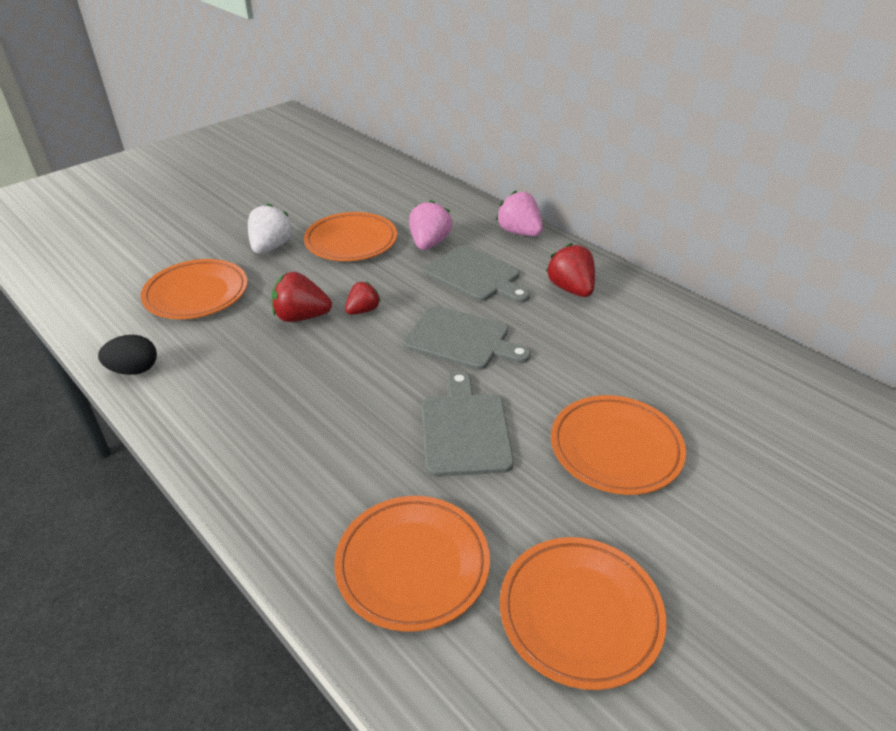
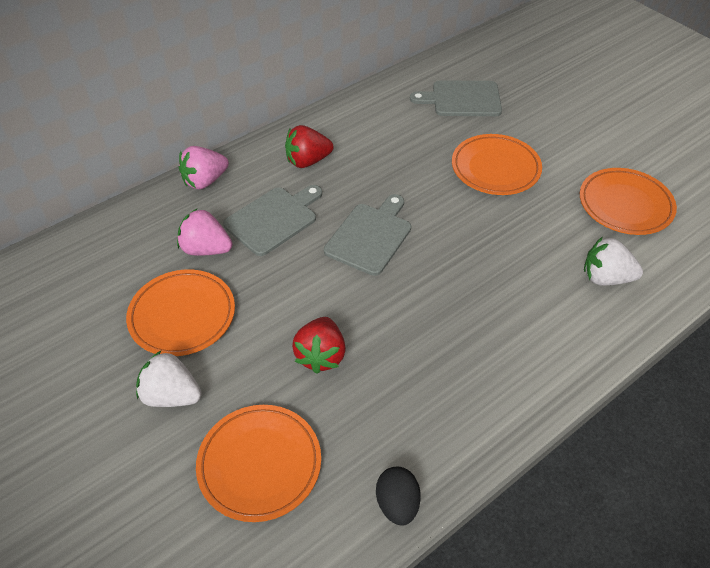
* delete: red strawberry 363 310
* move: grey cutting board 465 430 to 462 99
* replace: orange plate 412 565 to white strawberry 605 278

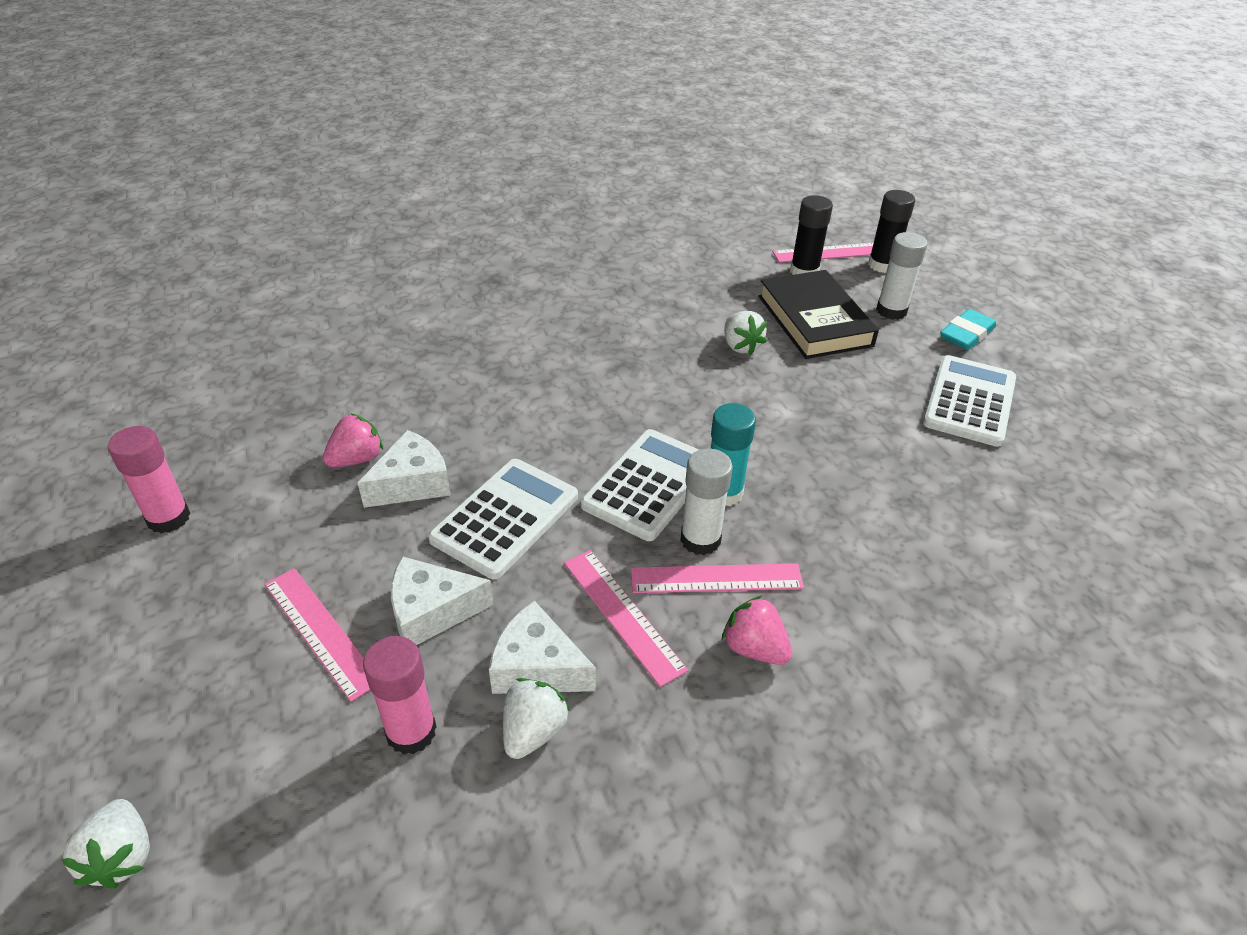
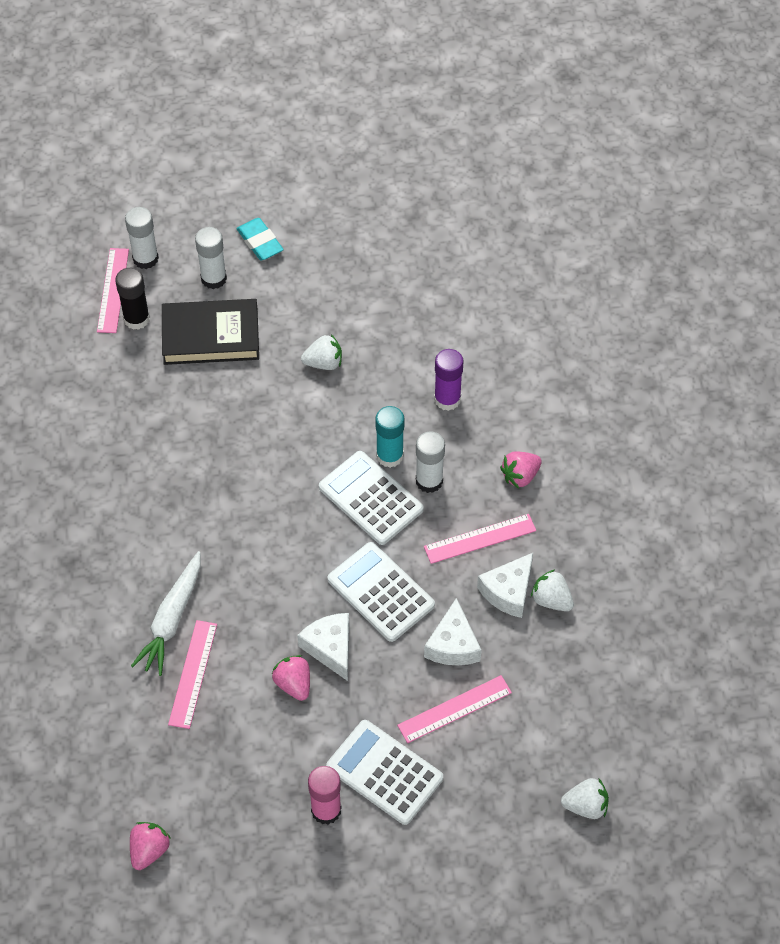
* delete: pink glue stick 411 732
* insert: pink strawberry 149 850
* insert: white carrot 171 619
* insert: purple glue stick 447 399
* move: pink ruler 716 579 to 193 674
* move: white strawberry 740 346 to 324 363
* move: white calculator 970 401 to 384 772
* recolor: black glue stick 882 265 to white glue stick 145 259

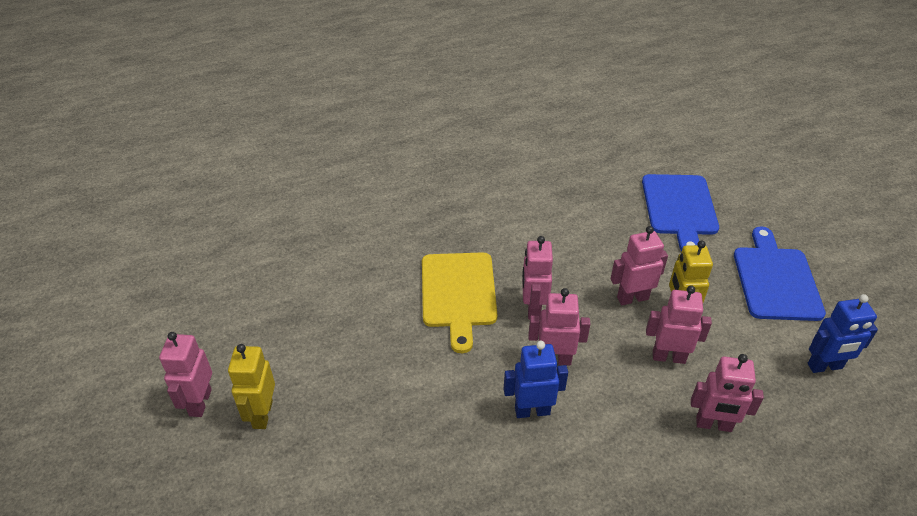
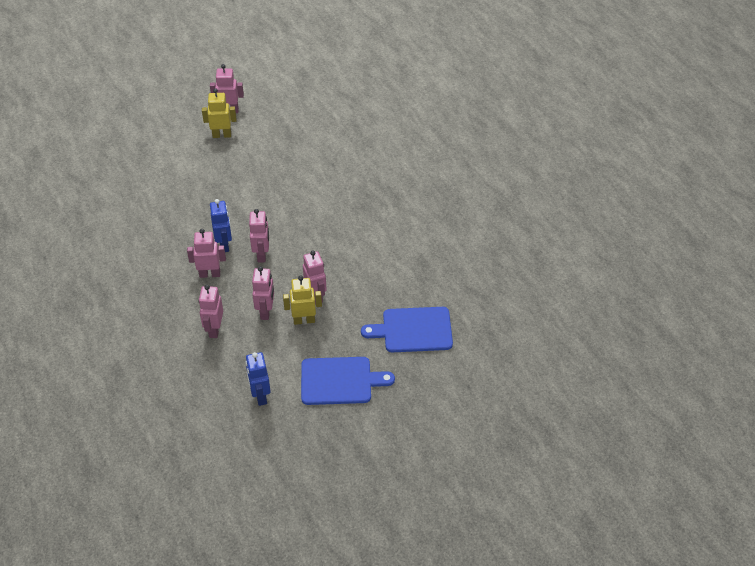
* delete: yellow cutting board 458 293
* move: pink robot 533 308 to 210 274

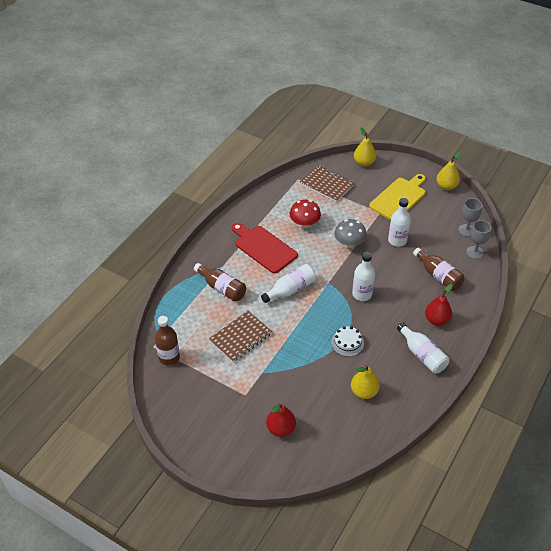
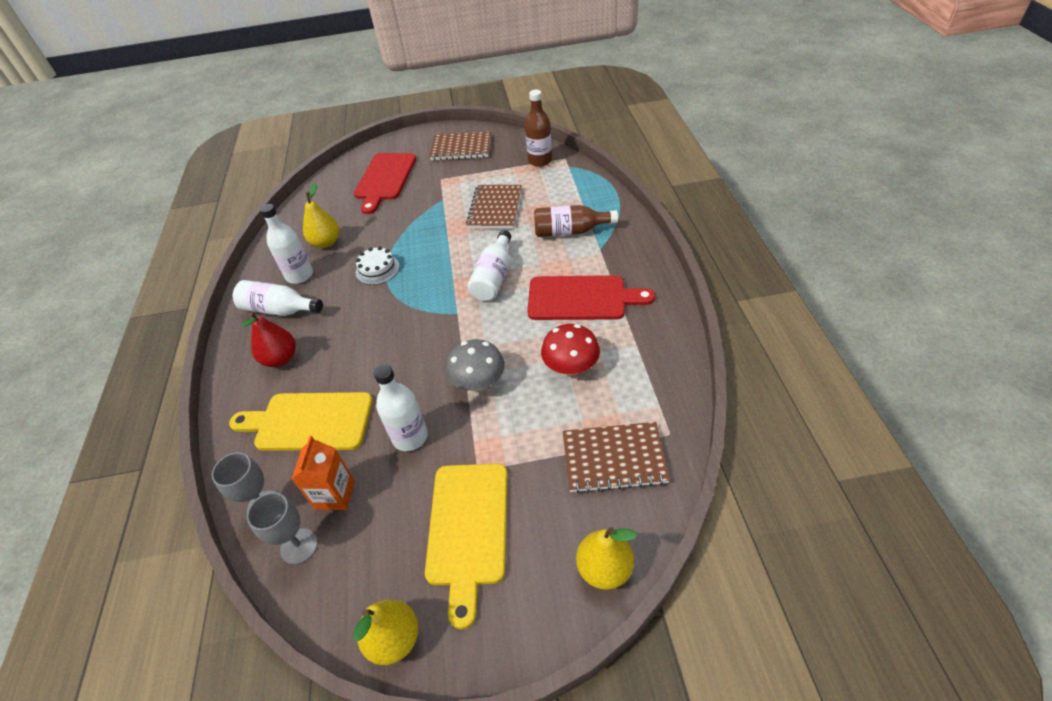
* insert: orange carton 335 494
* insert: brown notebook 461 148
* move: white bottle 362 294 to 299 275
* replace: red pear 281 428 to red cutting board 385 179
* replace: brown bottle 438 276 to yellow cutting board 309 422

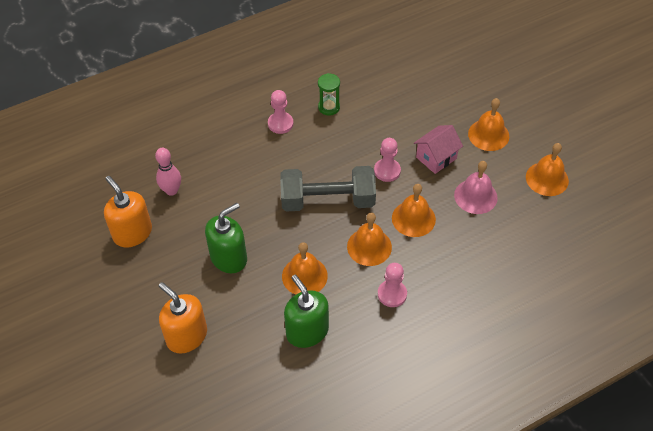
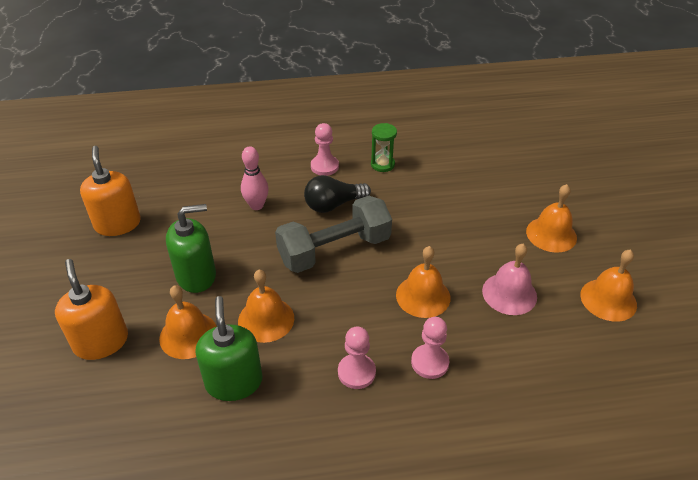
* delete: pink house 436 158
* insert: black light bulb 333 205
* move: pink bowling pin 171 190 to 256 205
* move: orange bell 369 246 to 188 335
* move: pink pawn 387 171 to 429 362
* rotate: grey dumbbell 328 200 = 334 250 45 degrees counterclockwise

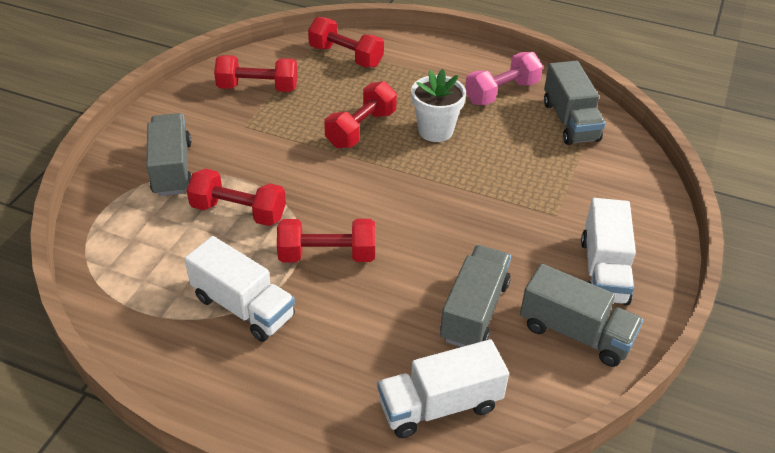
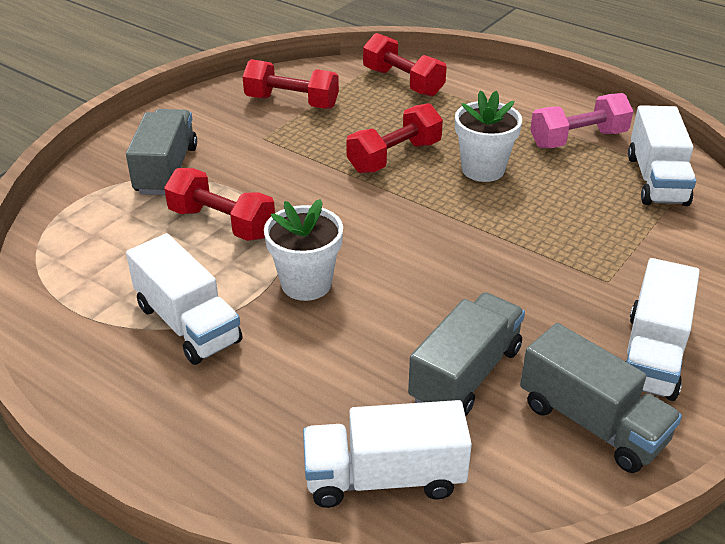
* replace: red dumbbell 327 255 to white flower pot 306 284
* recolor: grey truck 570 121 to white truck 656 180

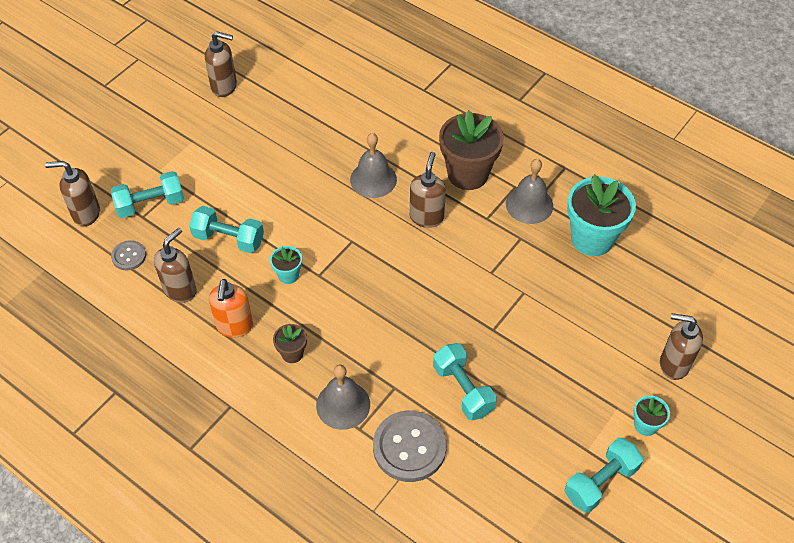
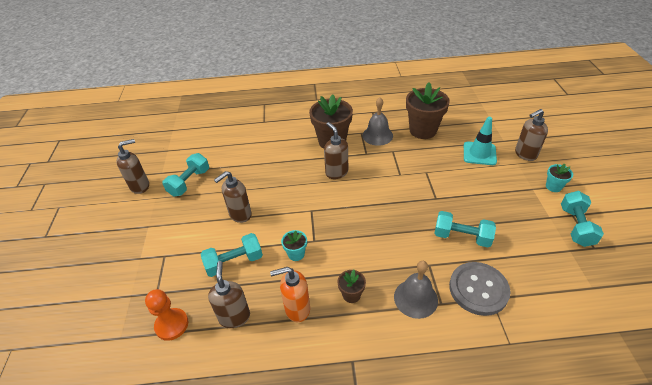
* delete: grey bell 373 179
* insert: turquoise traffic cone 479 153
* move: brown soap dispenser 86 214 to 240 215
* move: turquoise dumbbell 150 204 to 189 182
* replace: grey button 129 256 to orange pawn 172 325
* recolor: turquoise flower pot 592 238 to brown flower pot 423 130
* rotate: orange soap dispenser 234 326 = 297 309 120 degrees clockwise

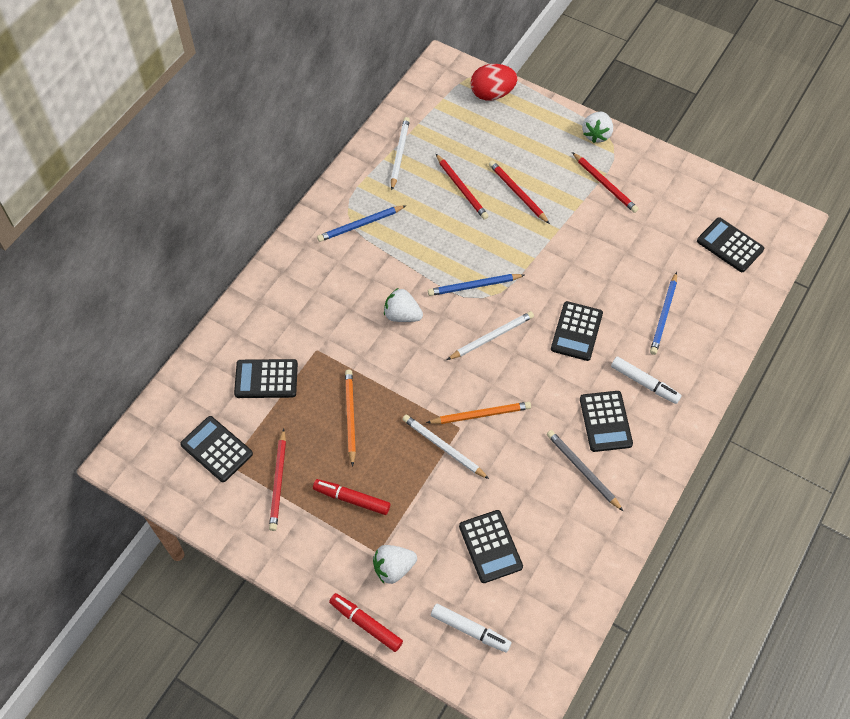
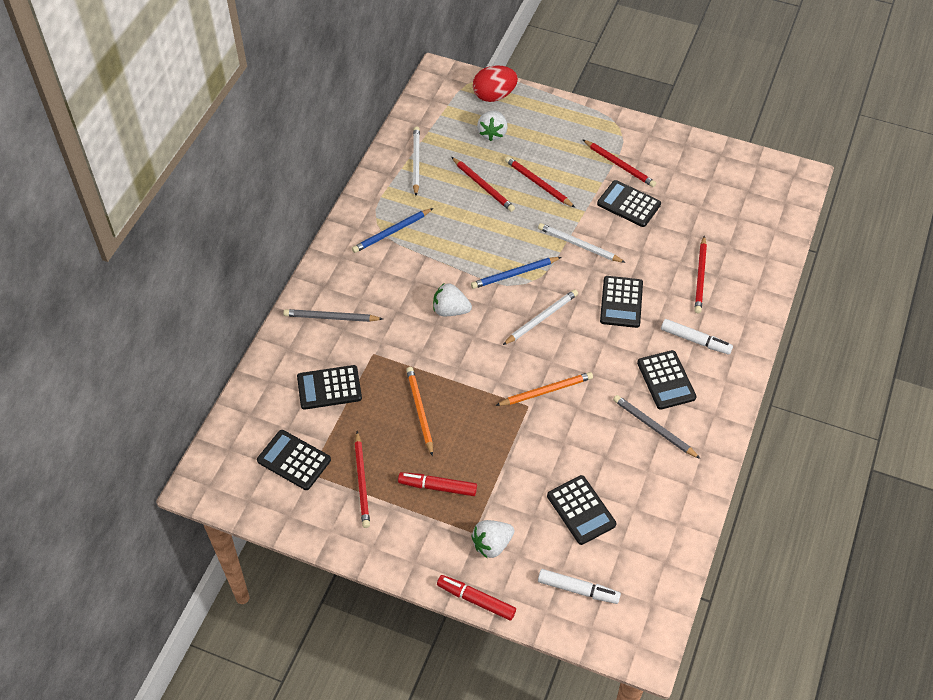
* insert: grey pencil 331 317
* move: white pencil 443 447 to 579 245
* move: white strawberry 596 134 to 492 133
* move: black calculator 730 245 to 629 204
* recolor: blue pencil 663 315 to red pencil 700 276

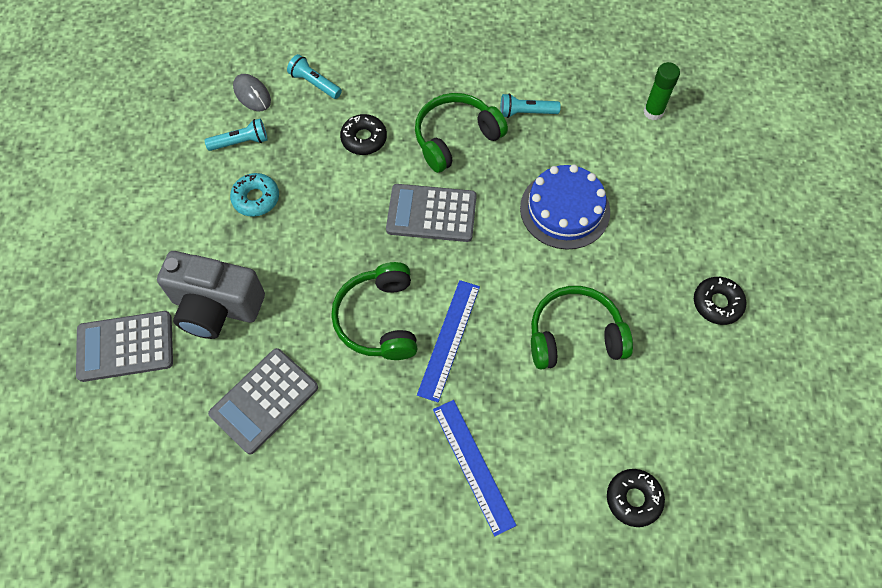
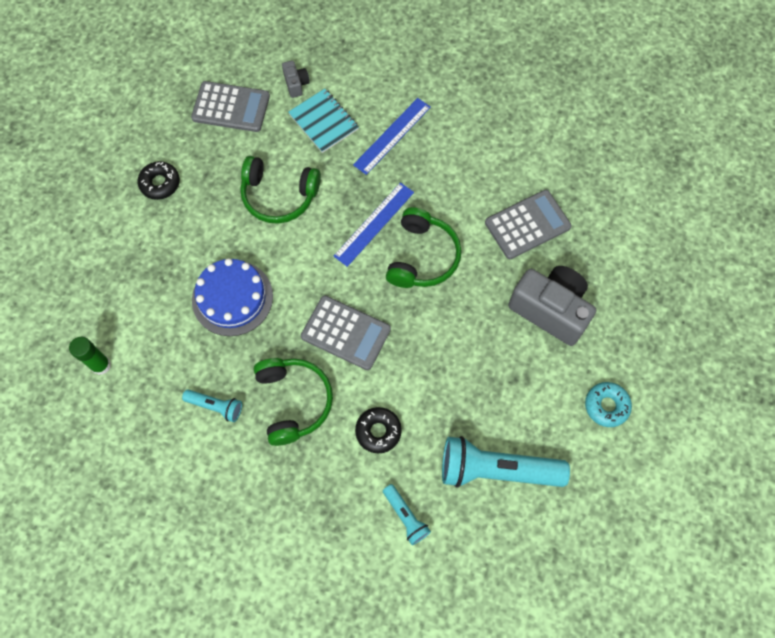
* delete: grey mouse 252 94
* insert: turquoise notebook 324 122
* move: grey calculator 125 346 to 231 107
* move: turquoise donut 256 198 to 606 406
* replace: black donut 633 499 to grey camera 296 84
* rotate: green headphones 455 138 = 293 401 90 degrees counterclockwise
* rotate: blue ruler 473 465 = 392 135 45 degrees clockwise
* resize: turquoise flashlight 241 142 = 496 469 x2.03

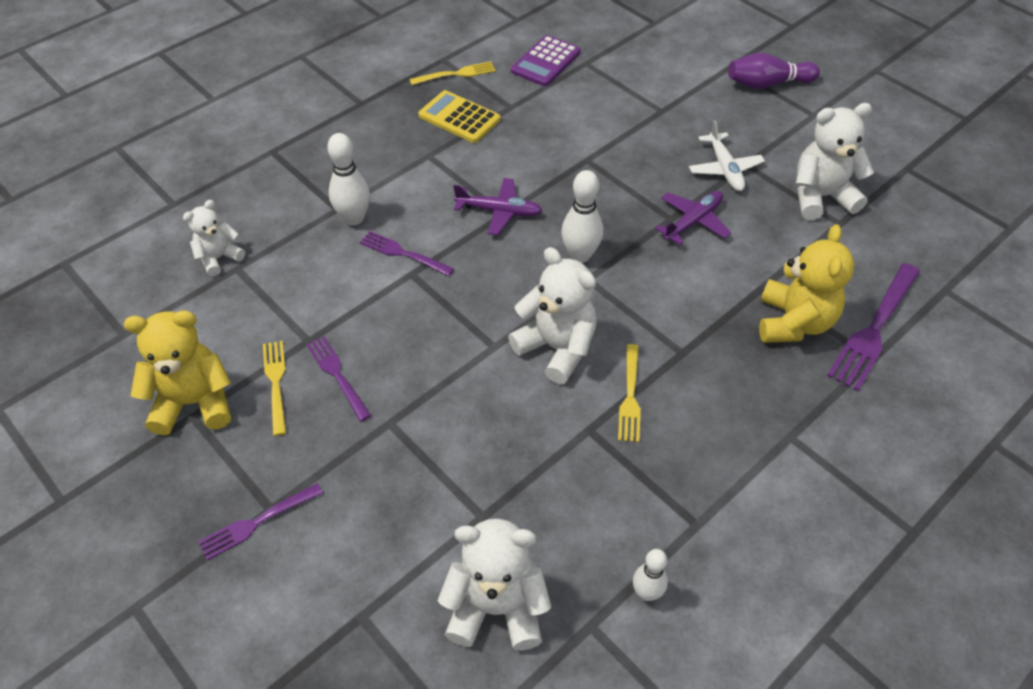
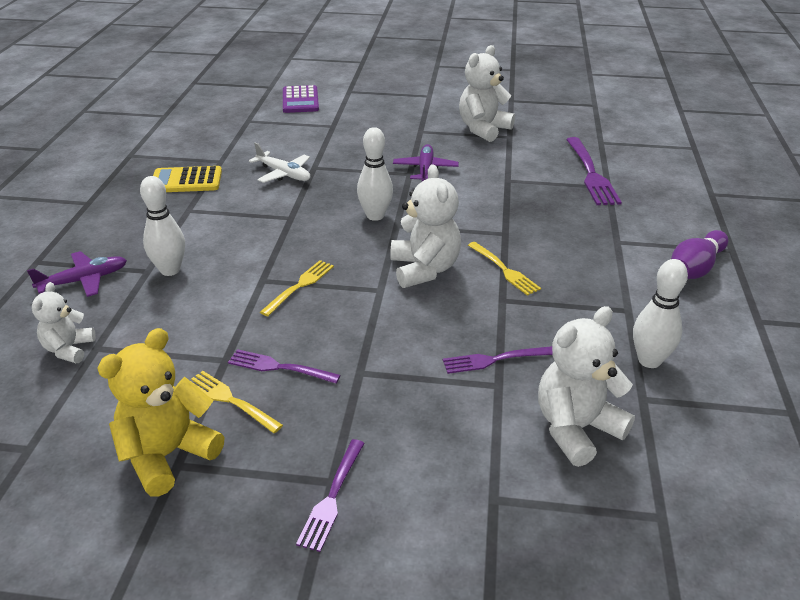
* delete: yellow teddy bear 793 322
* move: purple fork 402 253 to 494 360
* move: yellow fork 456 74 to 300 286
* move: purple plane 499 211 to 83 280
* move: purple calculator 545 62 to 300 100
* move: white plane 724 168 to 283 174
* move: purple bowling pin 767 84 to 694 268
* rotate: white teddy bear 556 348 = 424 269 75 degrees clockwise
* resize: white bowling pin 646 593 = 649 360 x1.56

